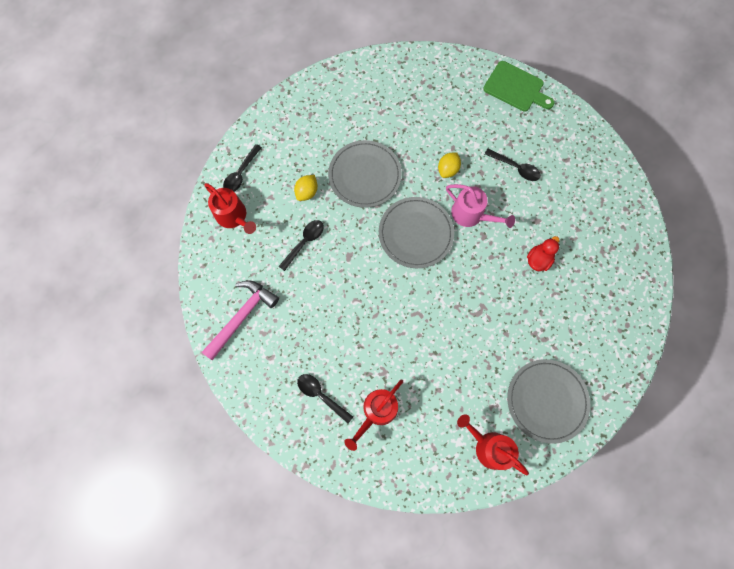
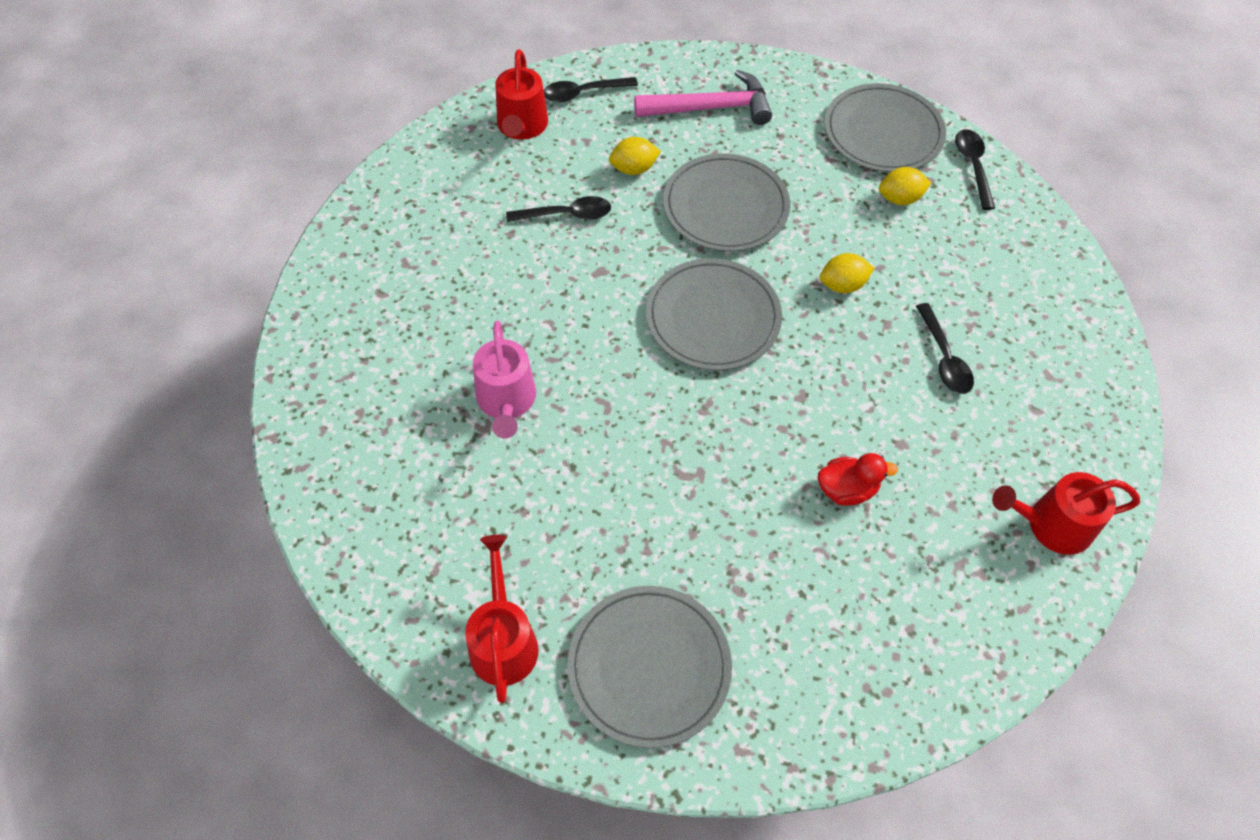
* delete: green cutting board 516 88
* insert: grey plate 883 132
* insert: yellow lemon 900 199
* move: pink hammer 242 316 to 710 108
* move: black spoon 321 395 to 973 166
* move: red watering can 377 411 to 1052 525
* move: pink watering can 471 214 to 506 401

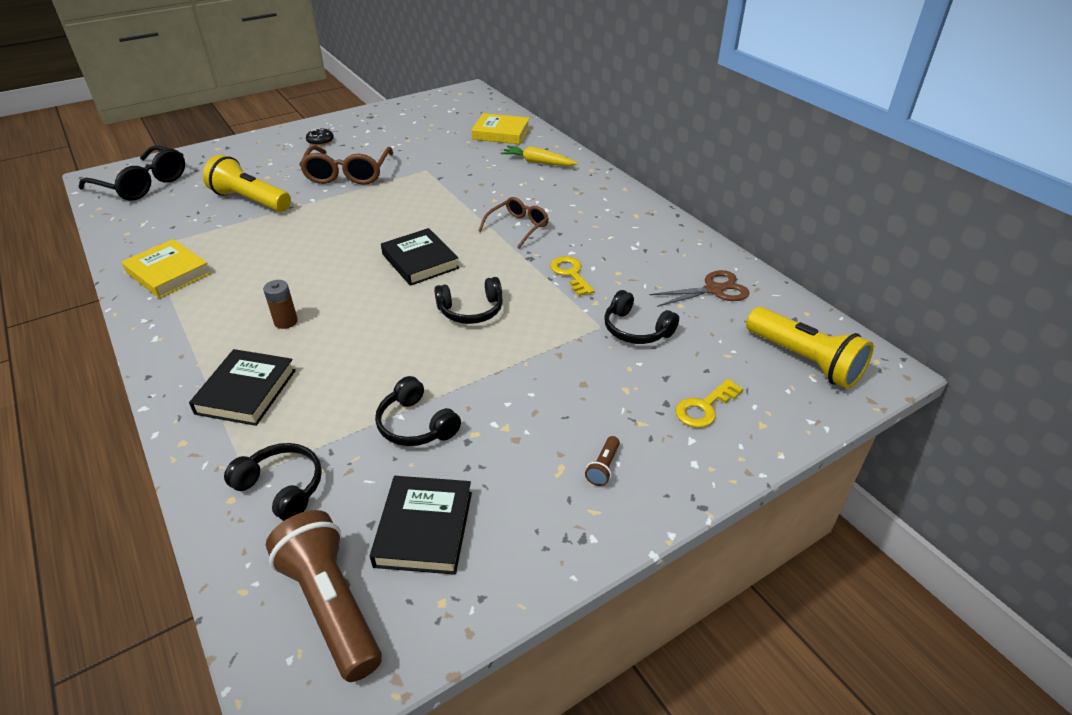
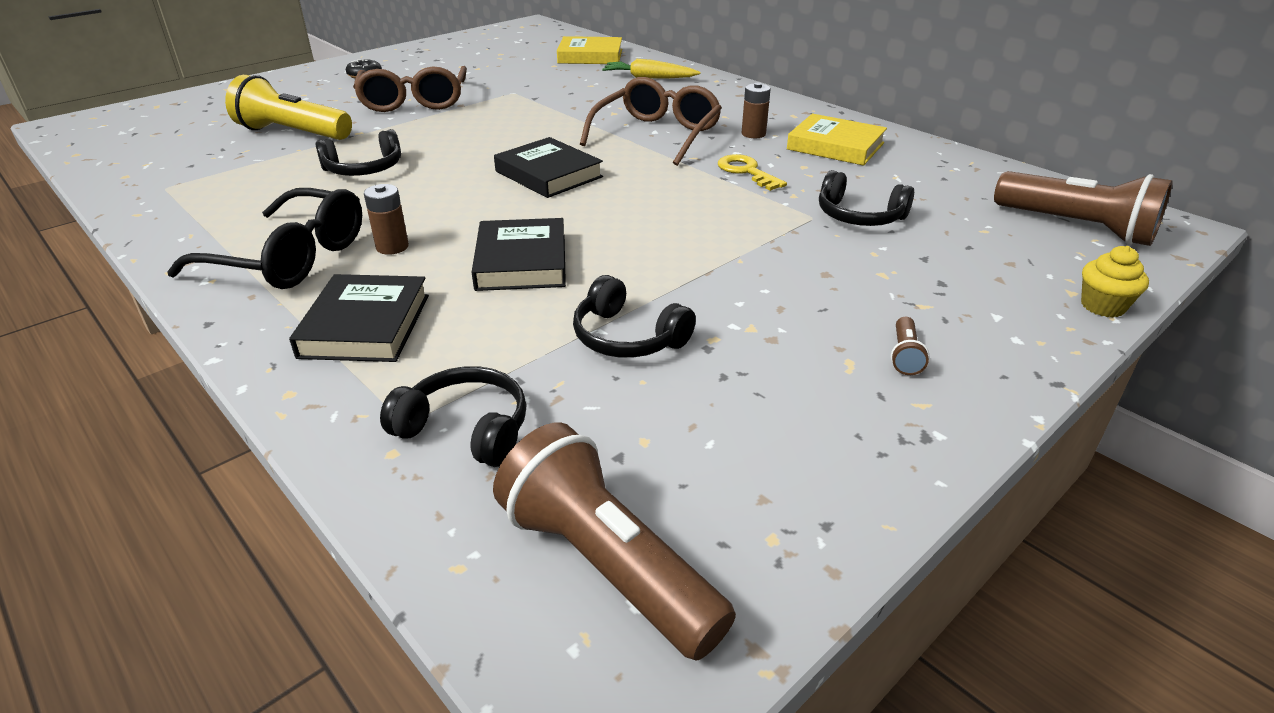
* delete: brown scissors 714 290
* delete: yellow key 704 407
* insert: brown battery 753 134
* insert: yellow cupcake 1102 306
* move: black glasses 143 184 to 290 258
* move: yellow book 168 273 to 835 146
* move: black book 424 528 to 521 262
* move: black headphones 471 310 to 364 169
* recolor: yellow flashlight 804 360 to brown flashlight 1077 227
* resize: brown glasses 518 227 = 657 135 x1.60

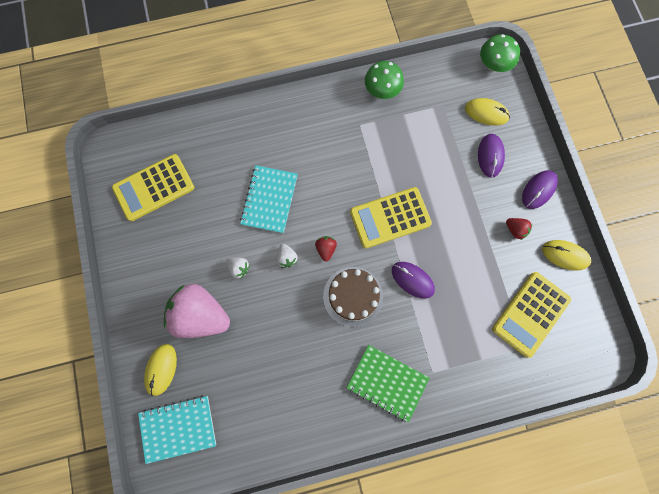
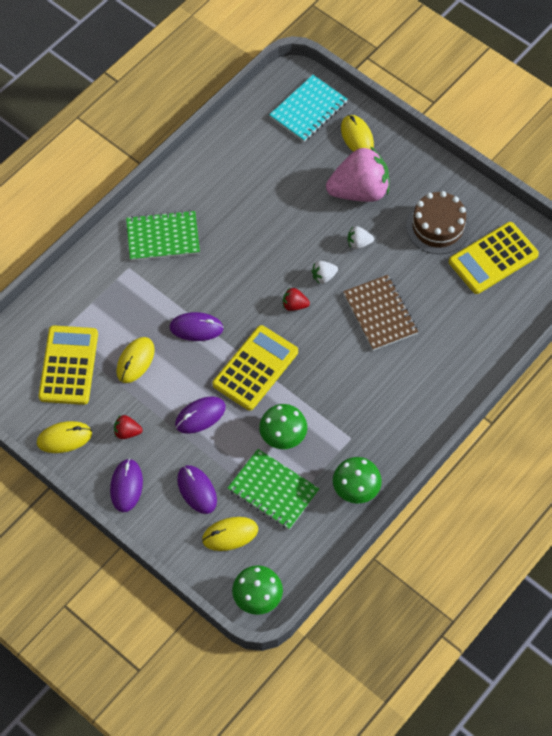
* insert: yellow mouse 135 361
* insert: purple mouse 200 416
* insert: green notebook 273 490
* insert: green mushroom 283 435
* move: brown cake 353 296 to 437 227
* recolor: turquoise notebook 269 200 to brown notebook 380 314
* rotate: yellow calculator 154 188 = 493 258 150 degrees counterclockwise
* rotate: white strawberry 287 258 = 323 277 60 degrees counterclockwise
* rotate: red strawberry 326 249 = 294 305 135 degrees clockwise

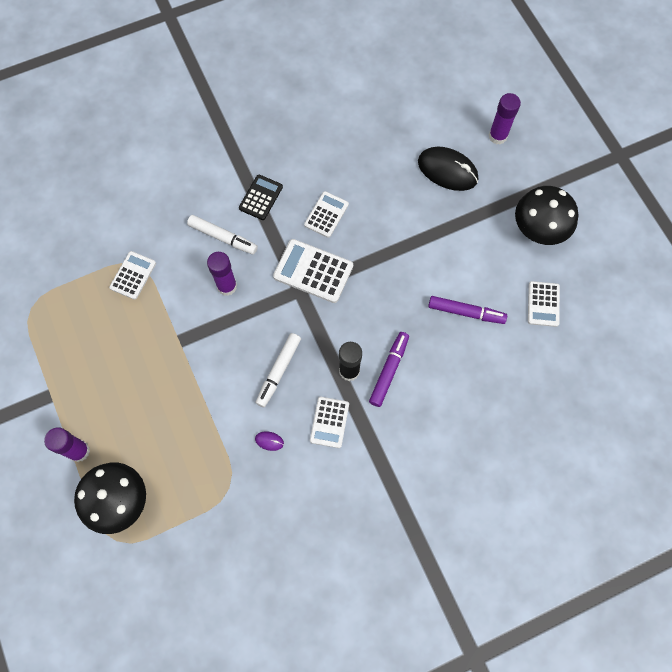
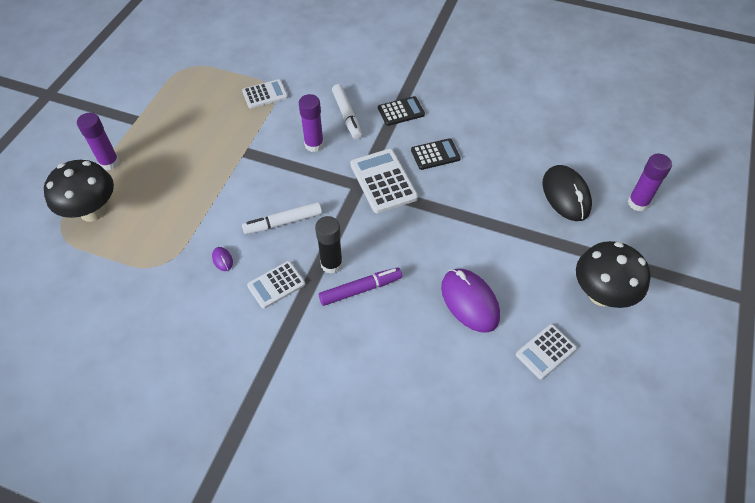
* replace: purple marker 466 312 to purple mouse 469 302
* recolor: white calculator 326 215 to black calculator 435 154

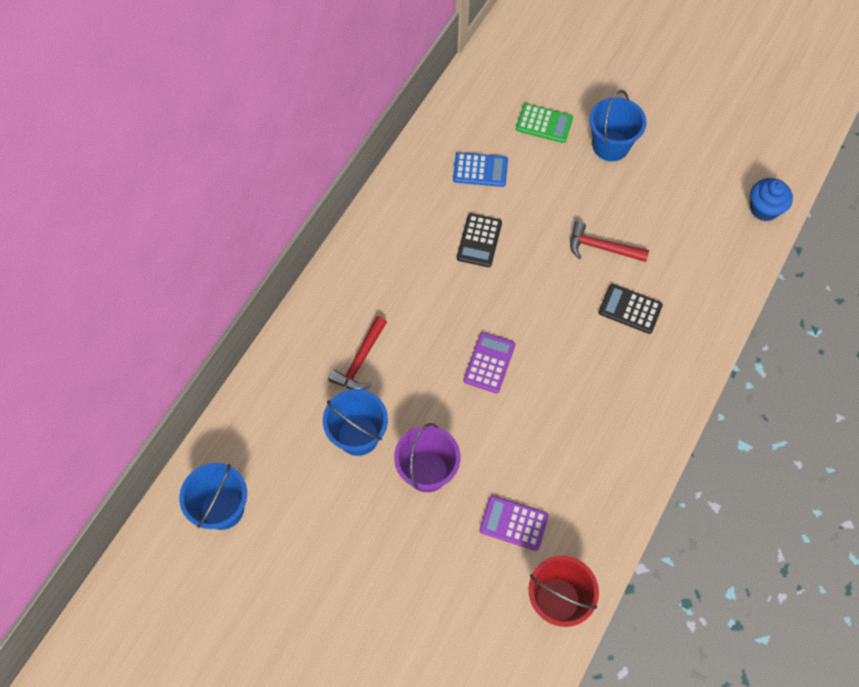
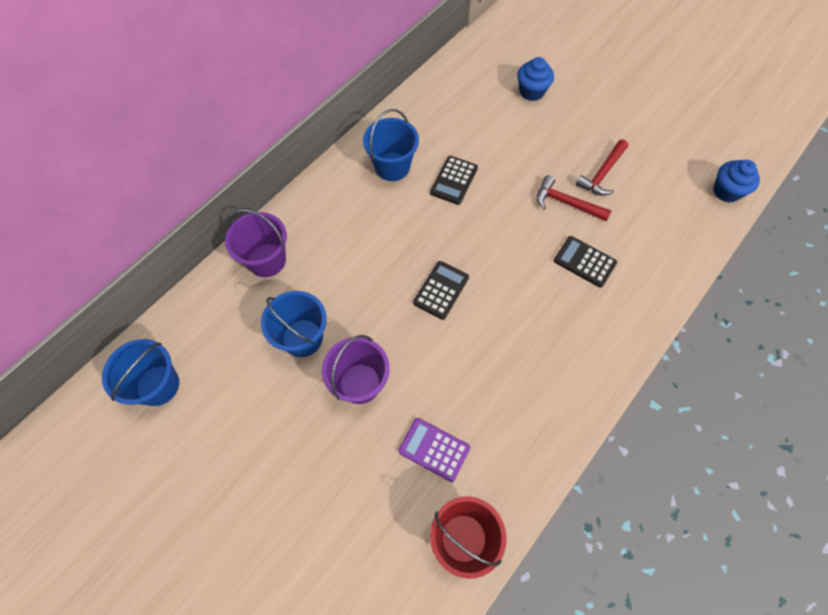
* delete: blue calculator 480 170
* insert: purple bucket 266 260
* move: red hammer 360 361 to 602 174
* move: blue bucket 610 146 to 392 166
* replace: green calculator 544 124 to blue cupcake 531 91
* recolor: purple calculator 489 363 to black calculator 441 290

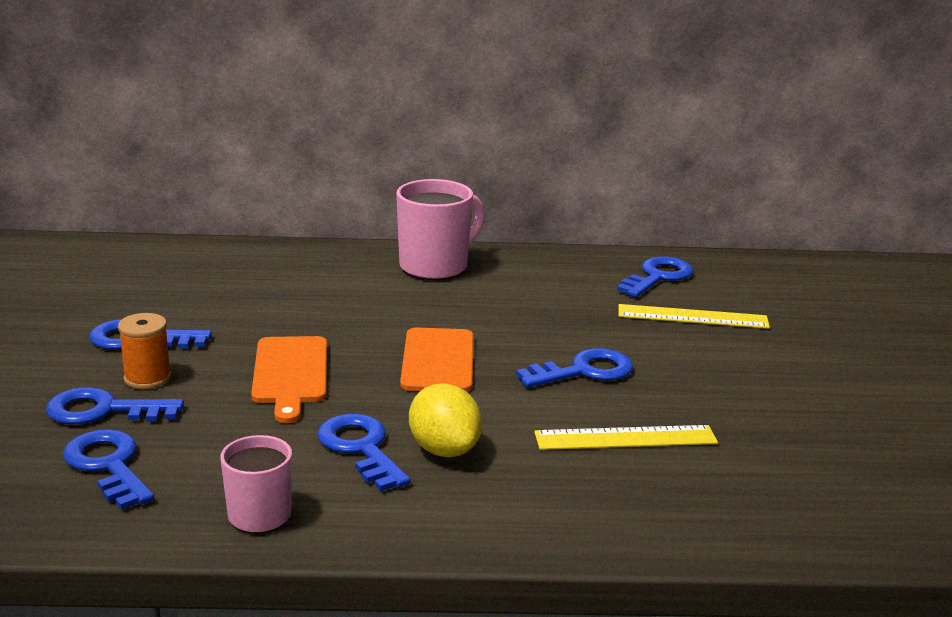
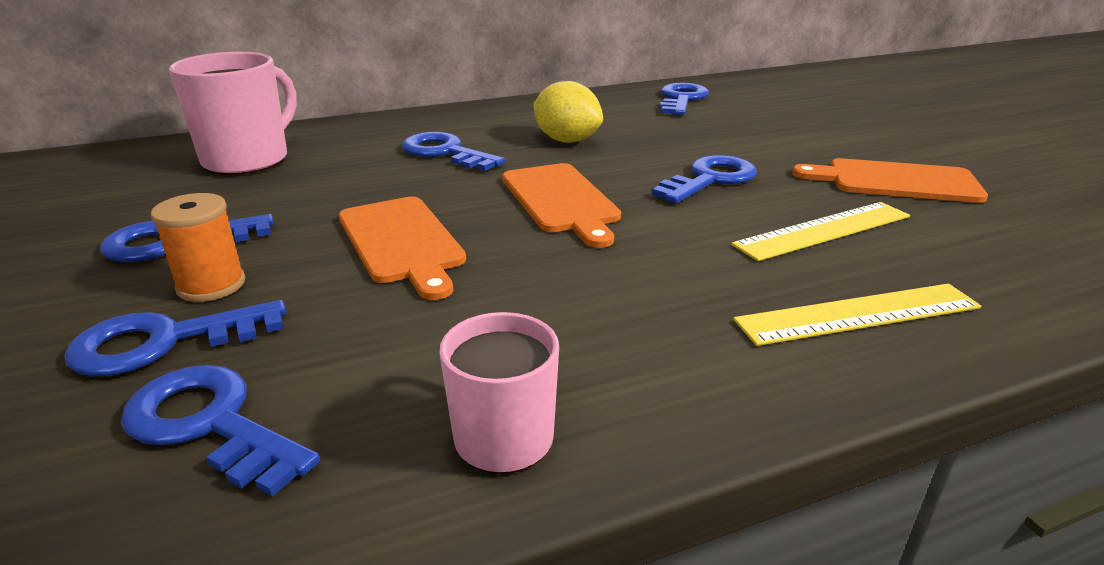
* insert: orange cutting board 895 181
* move: blue key 361 448 to 445 152
* move: pink mug 435 266 to 248 160
* move: yellow lemon 444 450 to 567 140
* move: yellow ruler 692 317 to 858 314

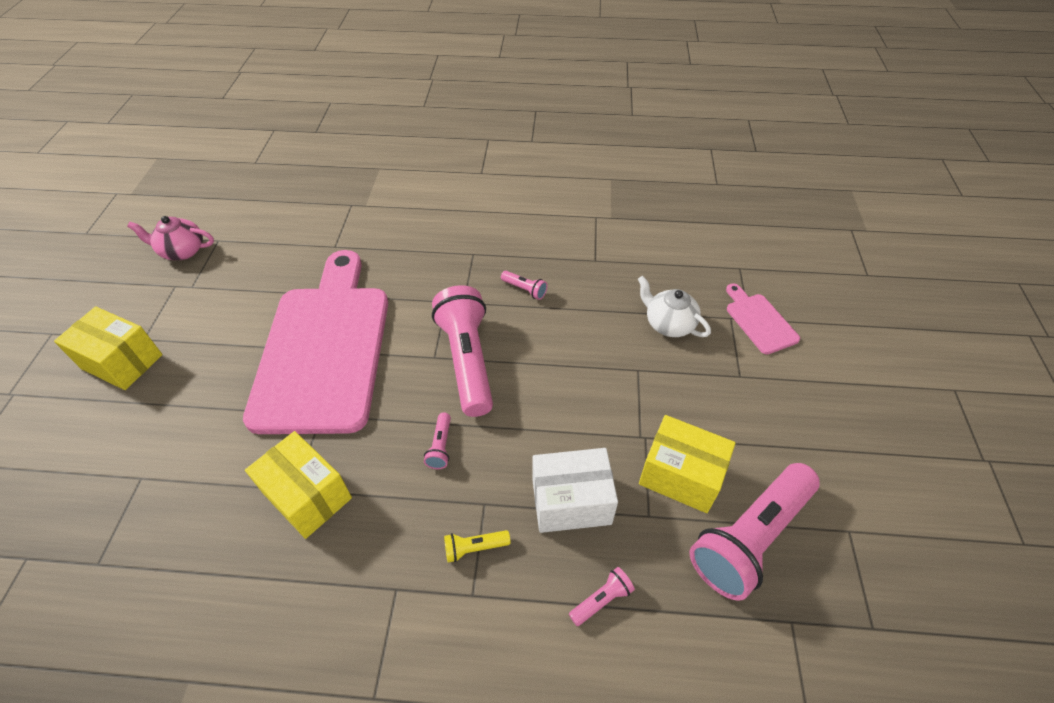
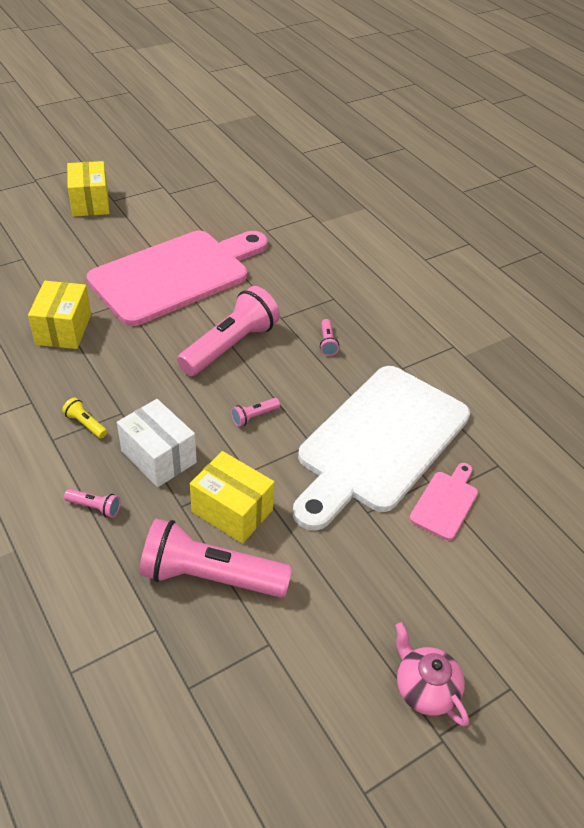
* move: pink teapot 182 251 to 424 688
* move: pink flashlight 440 446 to 254 417
* replace: white teapot 668 324 to white cutting board 379 442
* rotate: yellow box 680 475 = 232 511 45 degrees counterclockwise

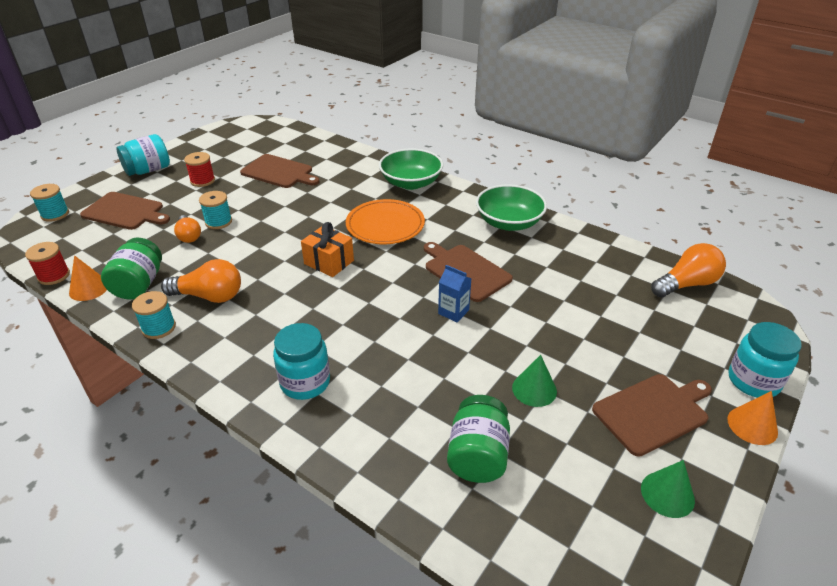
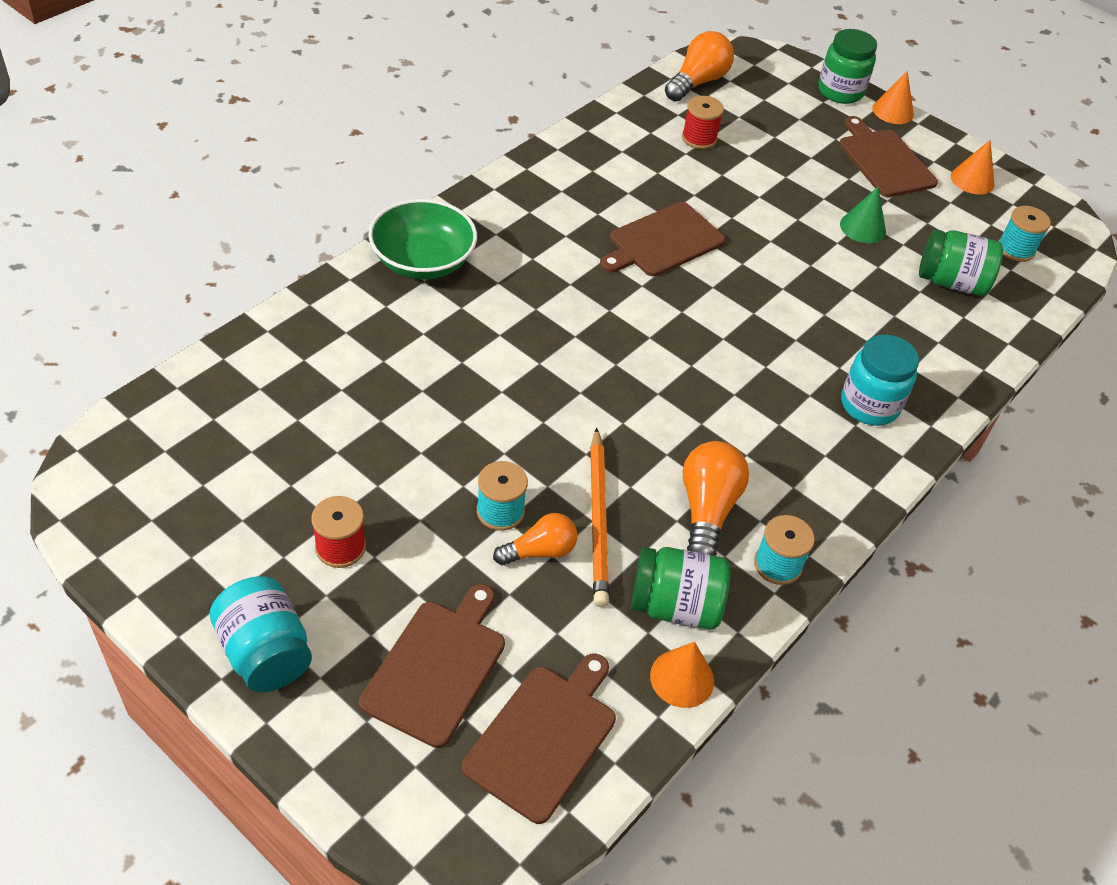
* delete: orange gift 329 262
* delete: orange plate 385 225
* delete: blue carton 453 312
* delete: green bowl 509 222
* insert: orange pencil 598 520
* move: red spool 54 276 to 699 138
* move: turquoise spool 55 214 to 1015 249
* move: brown cutting board 279 172 to 544 737
* recolor: green cone 667 494 to orange cone 972 180
* recolor: turquoise jar 753 381 to green jar 840 92
* rotate: orange light bulb 686 284 = 697 82 60 degrees clockwise

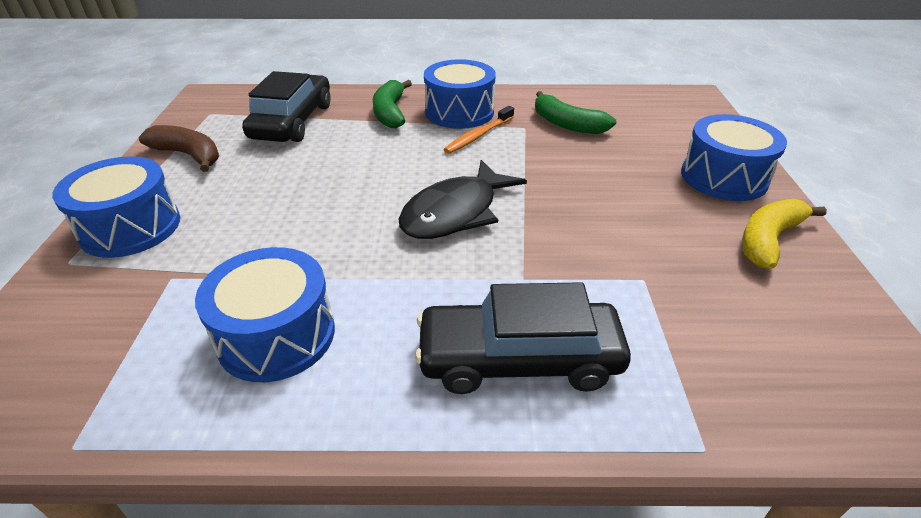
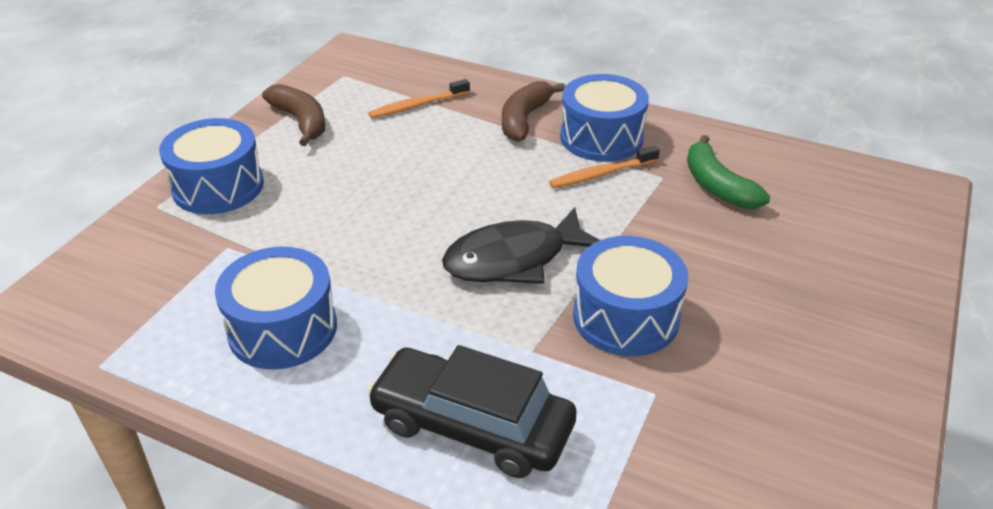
* delete: yellow banana 768 240
* move: blue drum 723 177 to 625 317
* replace: black car 292 121 to orange toothbrush 417 105
* recolor: green banana 390 113 to brown banana 524 119

